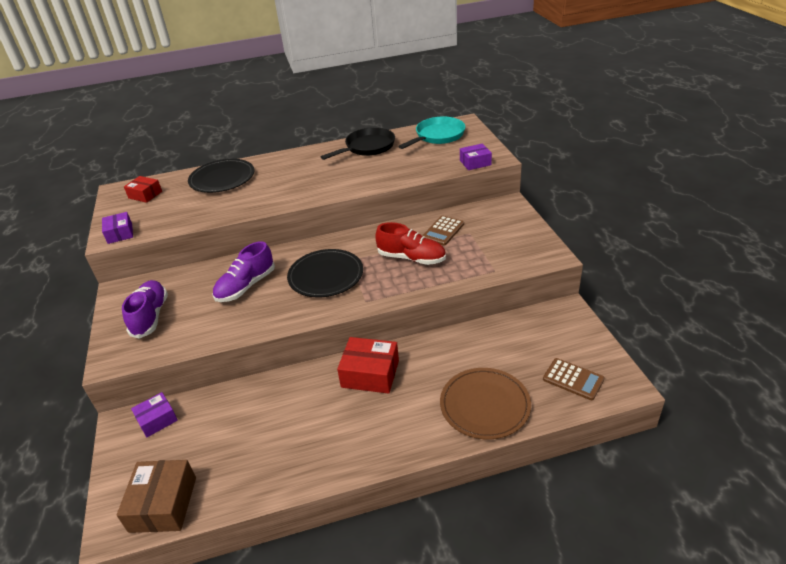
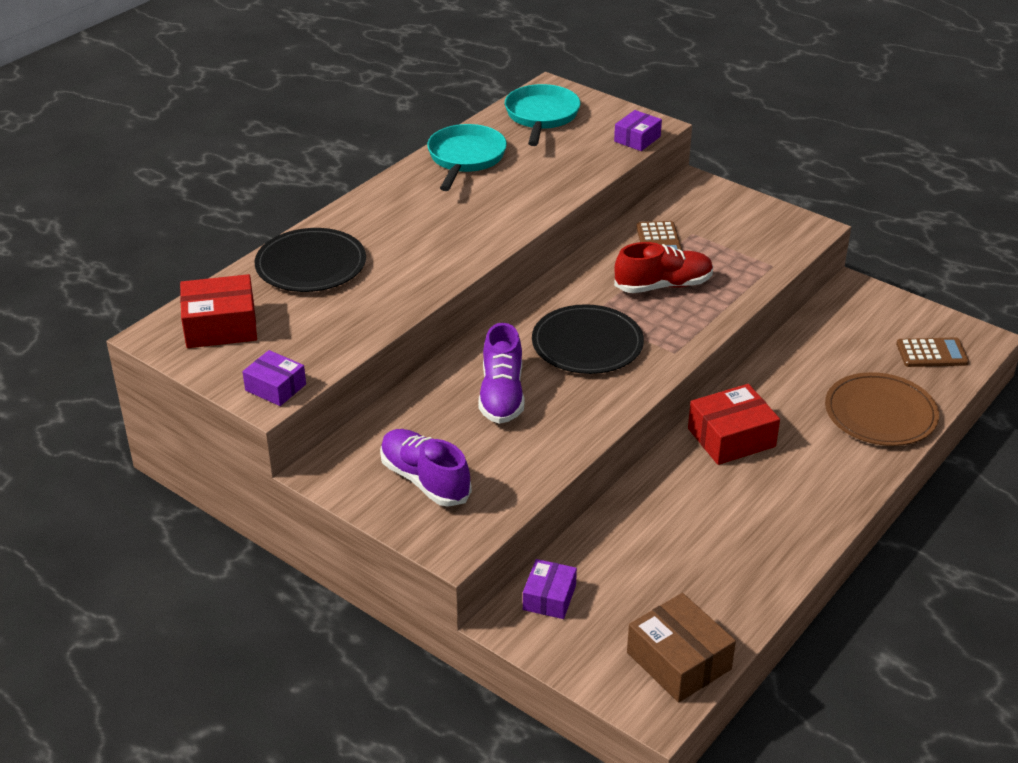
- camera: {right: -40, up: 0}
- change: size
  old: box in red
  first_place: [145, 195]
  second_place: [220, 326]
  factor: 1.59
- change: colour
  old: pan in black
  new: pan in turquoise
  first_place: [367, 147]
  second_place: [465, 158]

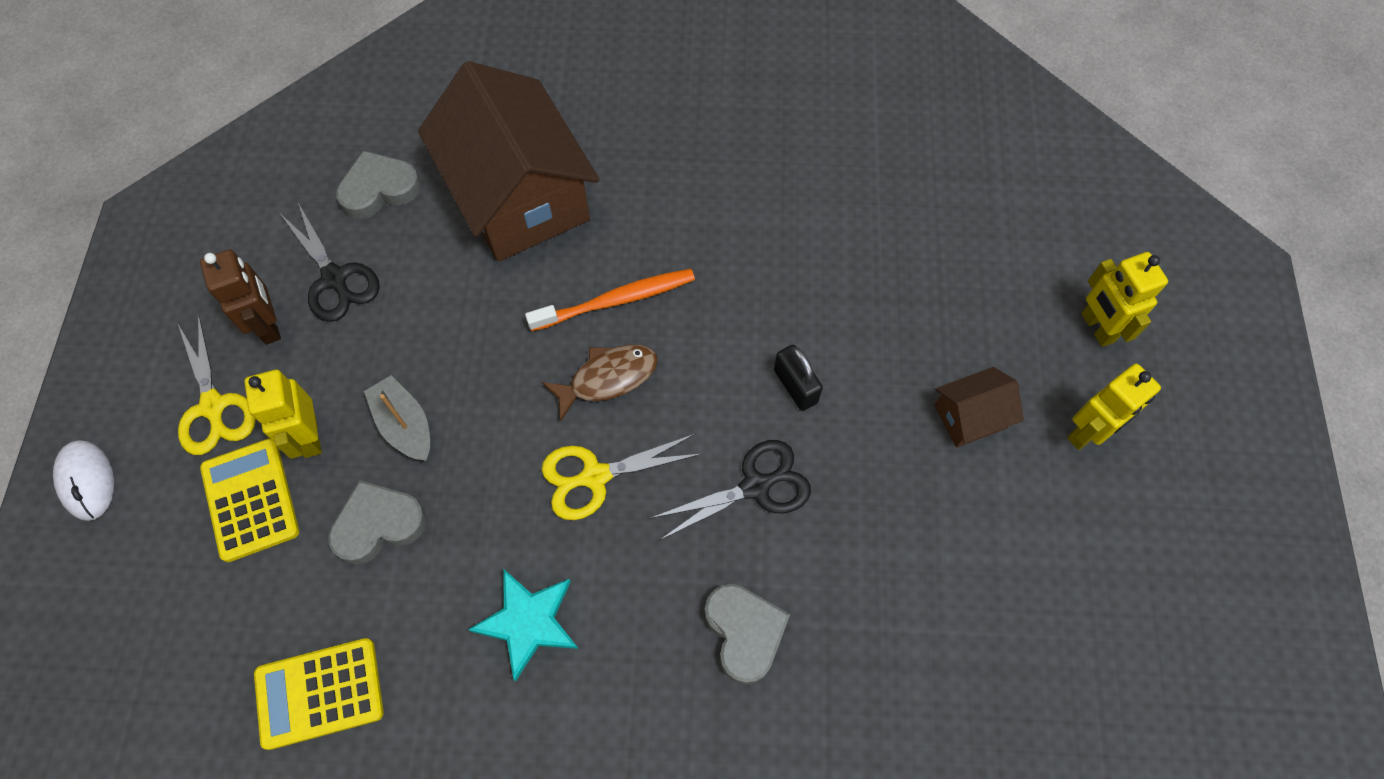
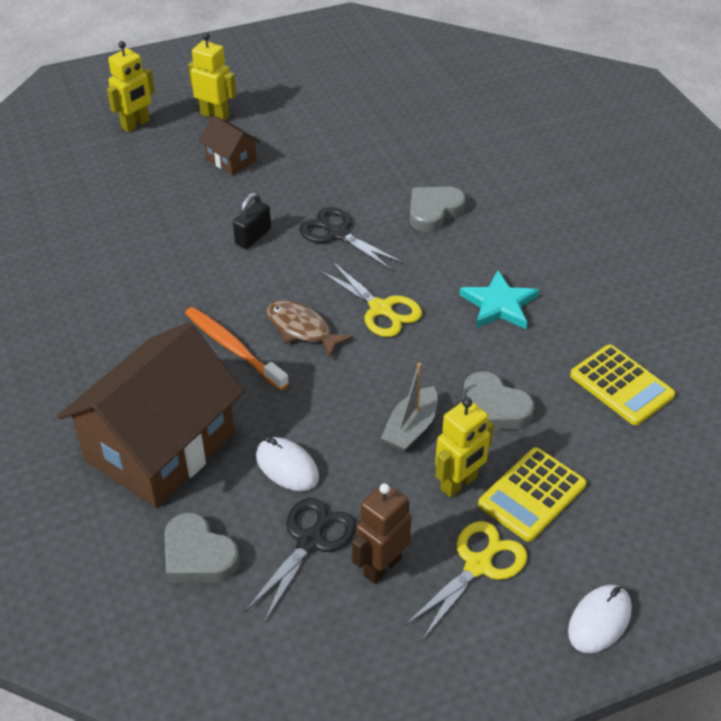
- camera: {right: -115, up: -20}
- change: appeared
  new: mouse in white
  second_place: [287, 467]

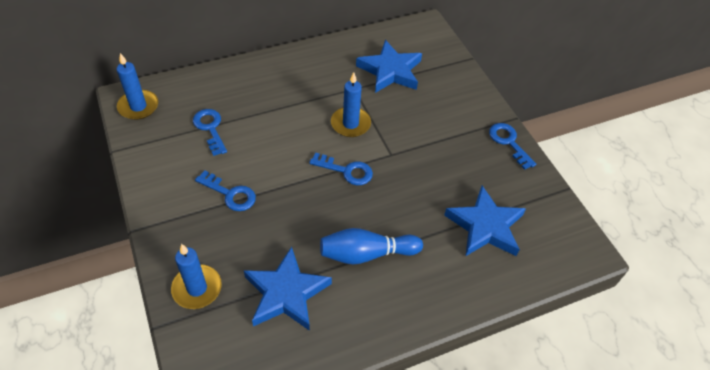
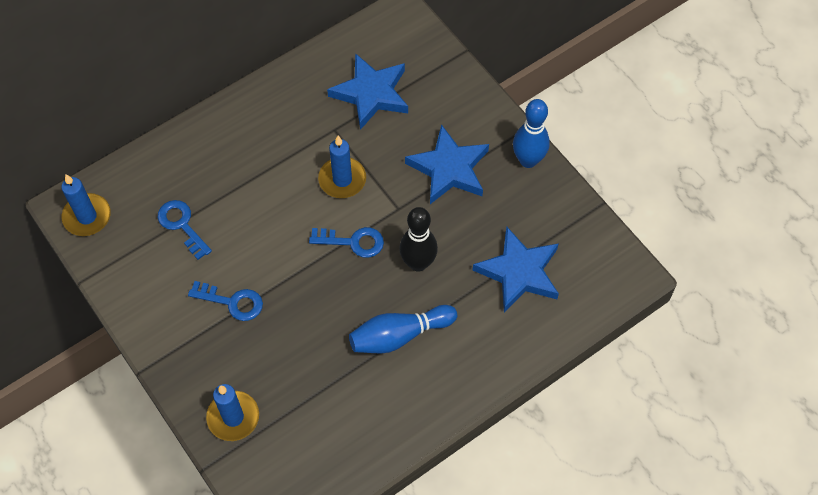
- camera: {right: -10, up: 10}
- change: relocated
  old: star in blue
  first_place: [286, 293]
  second_place: [449, 169]
- change: exchanged
  old: key in blue
  new: bowling pin in blue
  first_place: [509, 142]
  second_place: [528, 160]
- change: appeared
  new: bowling pin in black
  second_place: [418, 263]

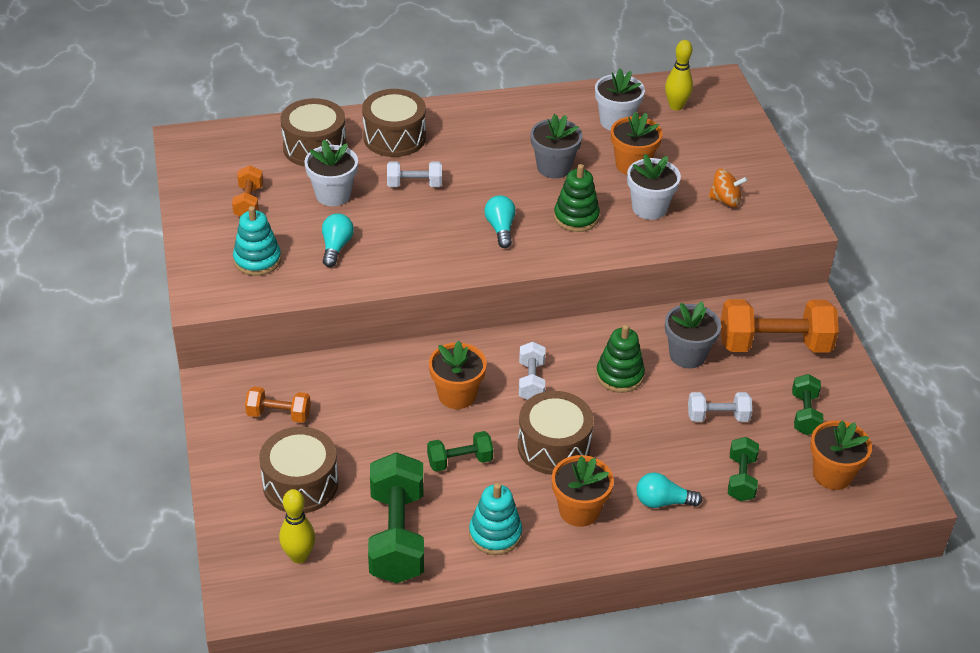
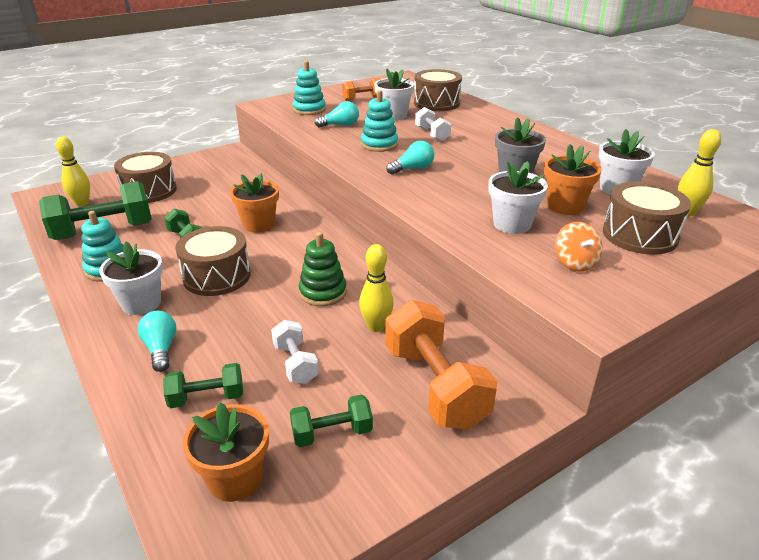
- camera: {right: 70, up: -10}
- change: missing
  old: dumbbell in orange
  first_place: [279, 414]
- change: relocated
  old: drum in brown
  first_place: [394, 137]
  second_place: [640, 235]
- change: missing
  old: dumbbell in white
  first_place: [531, 381]
- change: colour
  old: flower pot in orange
  new: flower pot in white
  first_place: [579, 510]
  second_place: [141, 303]
- change: missing
  old: stacking toy in green
  first_place: [576, 217]
- change: exchanged
  old: flower pot in grey
  new: bowling pin in yellow
  first_place: [687, 355]
  second_place: [376, 326]
- change: appeared
  new: stacking toy in turquoise
  second_place: [379, 144]

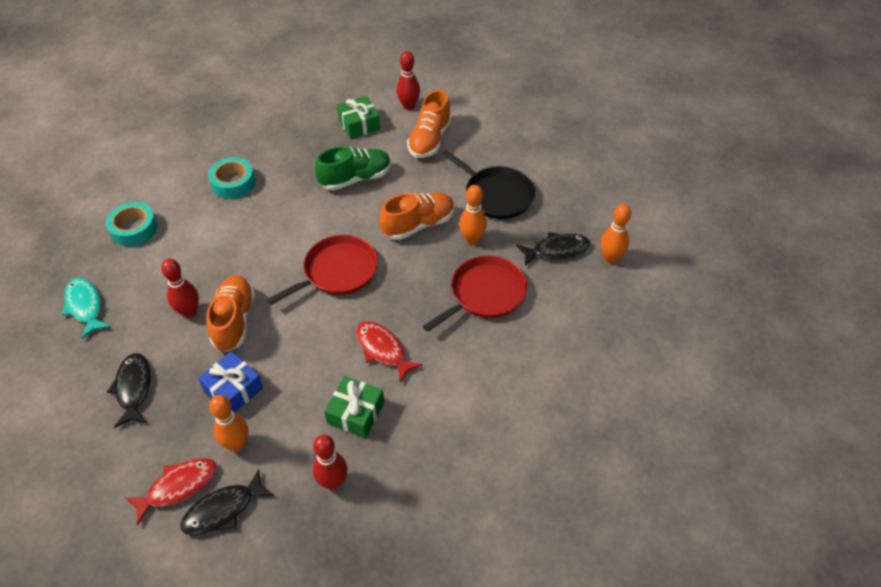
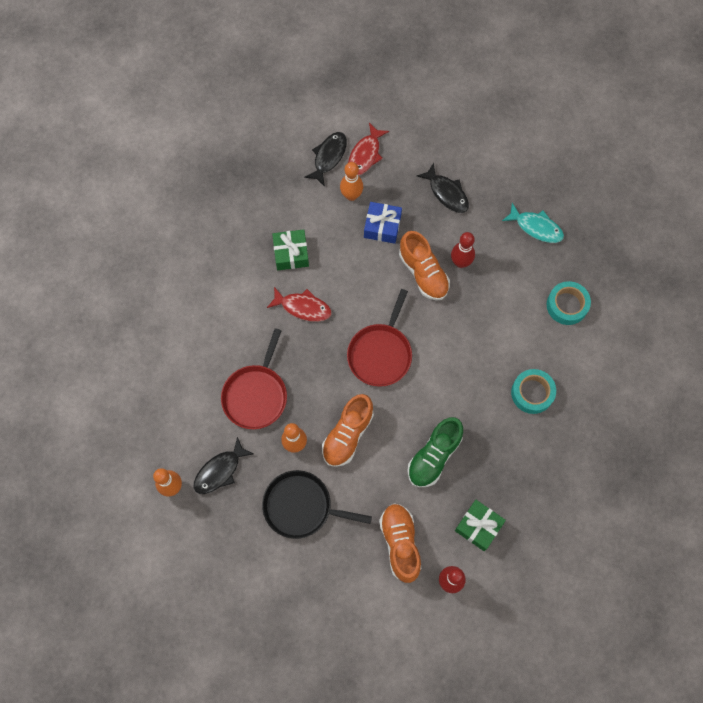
- camera: {right: 150, up: 20}
- change: missing
  old: bowling pin in red
  first_place: [333, 482]

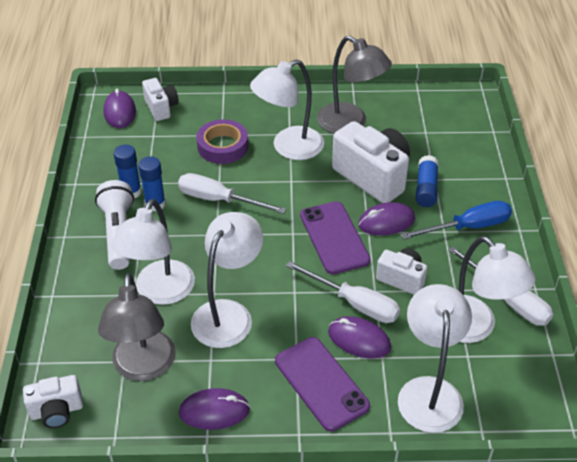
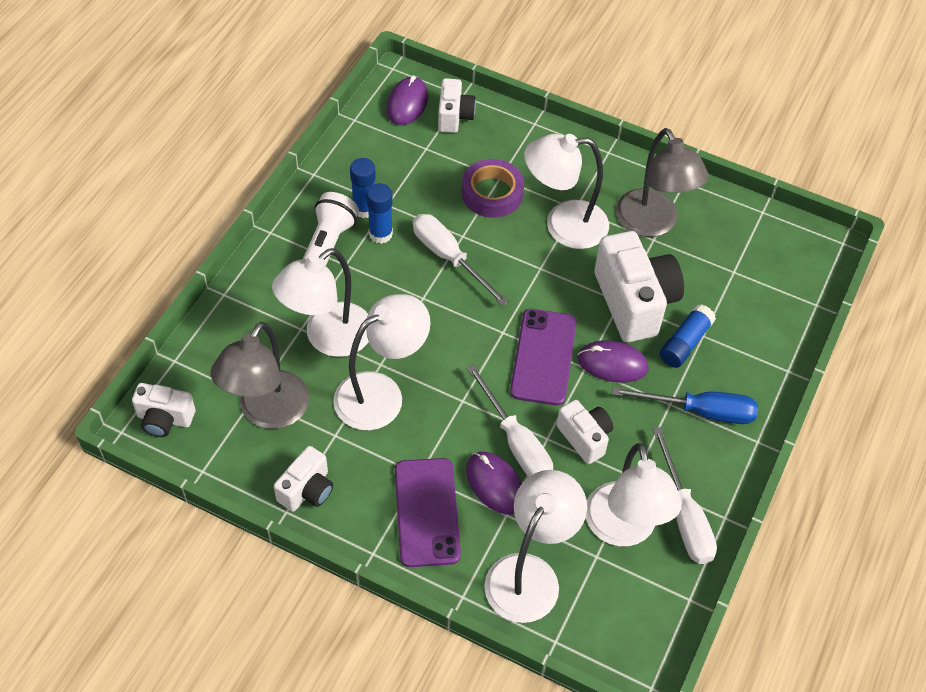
- camera: {right: 25, up: 10}
- change: exchanged
  old: mouse in purple
  new: camera in white
  first_place: [214, 411]
  second_place: [307, 490]

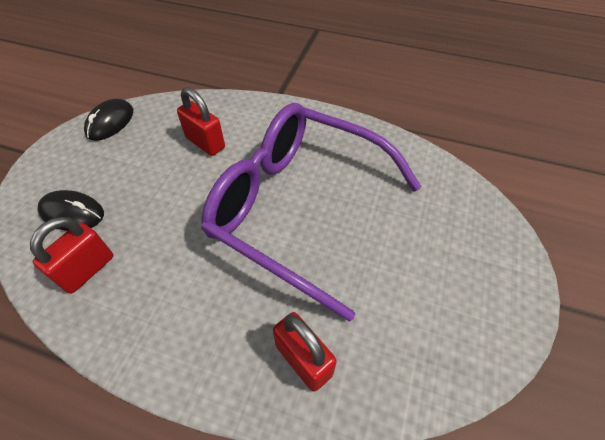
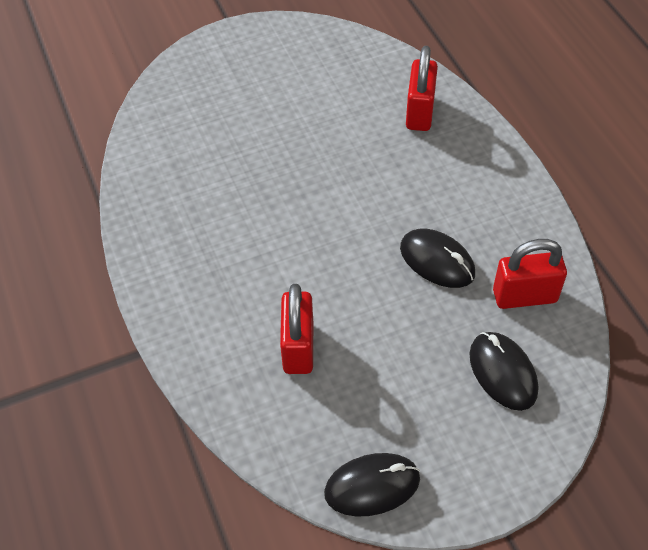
- camera: {right: -130, up: 0}
- change: missing
  old: glasses in purple
  first_place: [298, 207]
- change: appeared
  new: mouse in black
  second_place: [437, 261]

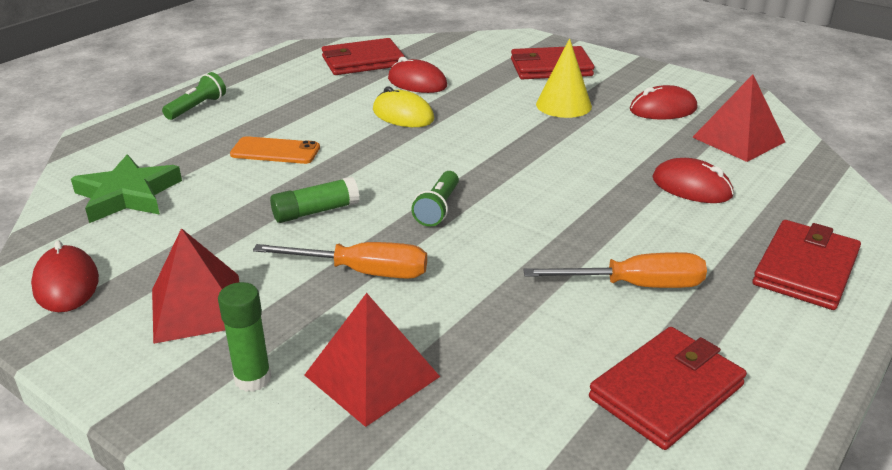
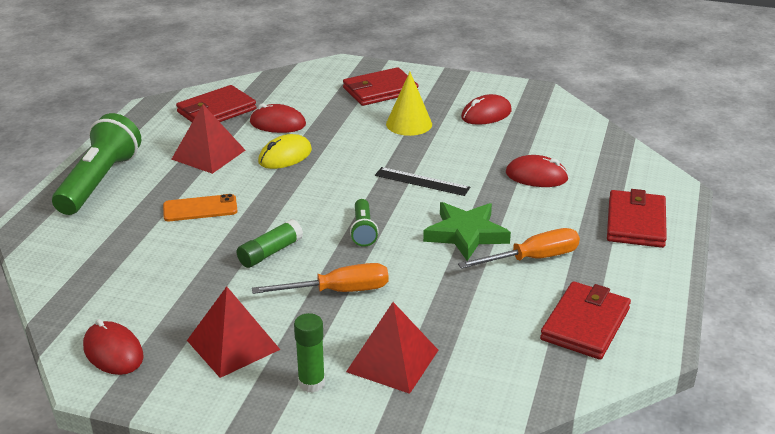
- camera: {right: -20, up: 0}
- change: relocated
  old: star in green
  first_place: [128, 195]
  second_place: [466, 234]
- change: size
  old: flashlight in green
  first_place: [197, 107]
  second_place: [99, 181]
  factor: 2.01
- change: spun
  old: mouse in yellow
  first_place: [403, 115]
  second_place: [285, 156]
  degrees: -60
- change: relocated
  old: pyramid in red
  first_place: [738, 139]
  second_place: [208, 154]
- change: appeared
  new: ruler in black
  second_place: [422, 181]

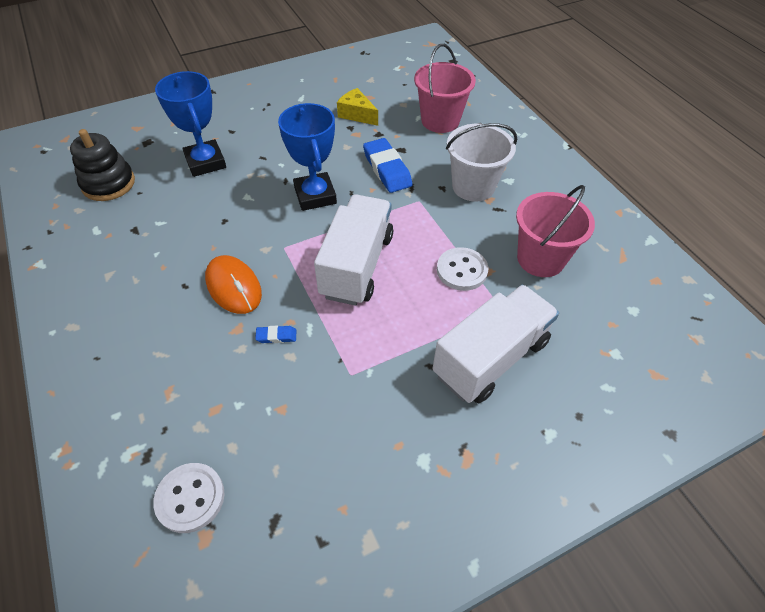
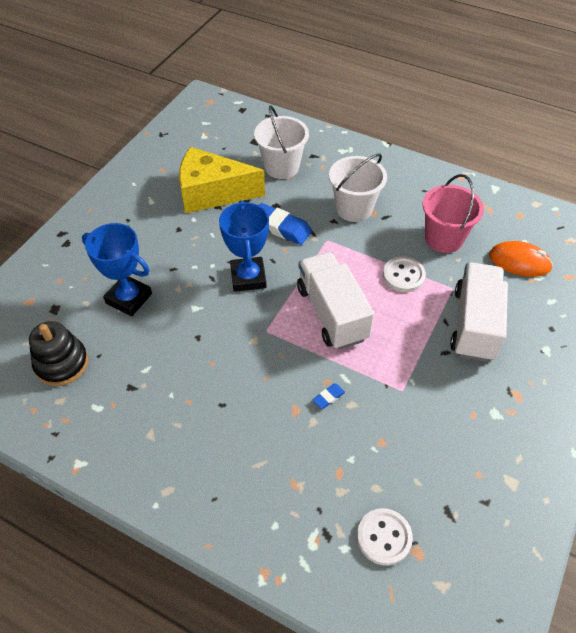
- camera: {right: -35, up: 0}
- change: relocated
  old: mouse in orange
  first_place: [234, 287]
  second_place: [519, 261]
- change: spun
  old: trophy in blue
  first_place: [315, 195]
  second_place: [248, 277]
  degrees: 45
- change: size
  old: cheese in yellow
  first_place: [357, 114]
  second_place: [212, 193]
  factor: 2.02
- change: colour
  old: bucket in pink
  new: bucket in white
  first_place: [440, 121]
  second_place: [281, 167]

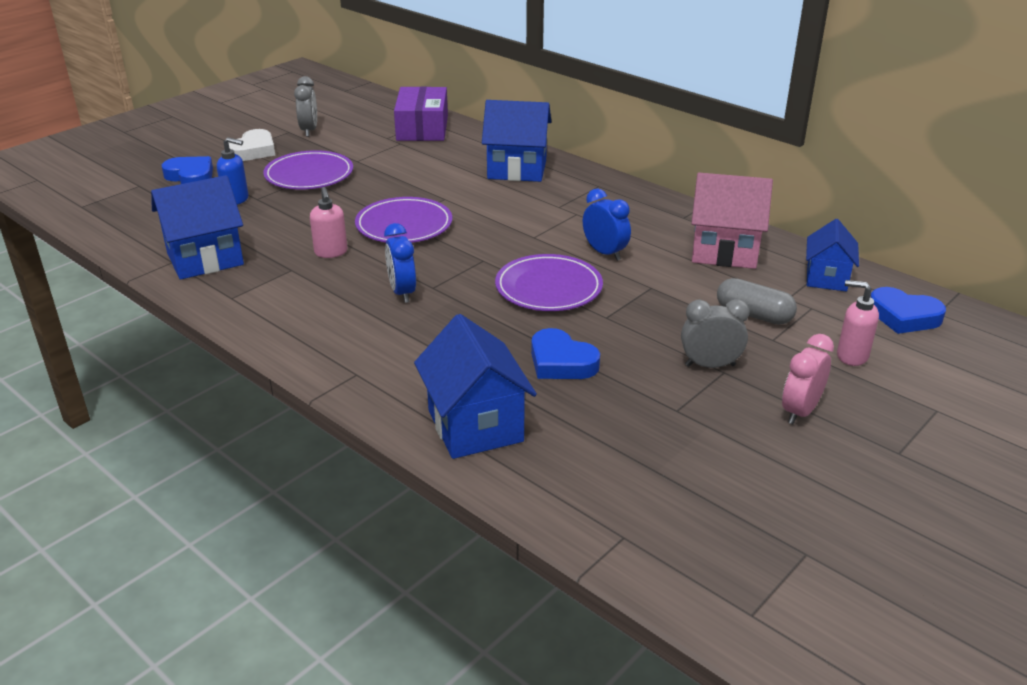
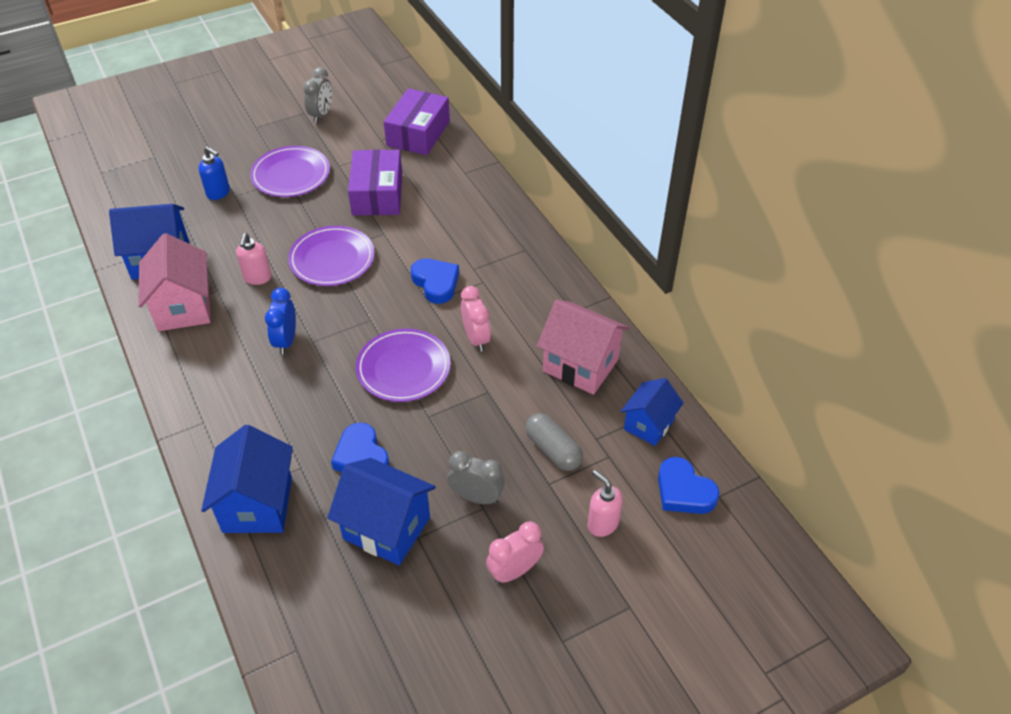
- camera: {right: 20, up: 15}
- change: relocated
  old: heart in blue
  first_place: [191, 177]
  second_place: [436, 283]
- change: missing
  old: heart in white
  first_place: [253, 151]
- change: relocated
  old: house in blue
  first_place: [517, 169]
  second_place: [386, 528]
- change: colour
  old: clock in blue
  new: clock in pink
  first_place: [605, 253]
  second_place: [476, 338]
- change: appeared
  new: house in pink
  second_place: [183, 307]
- change: appeared
  new: box in purple
  second_place: [377, 194]

